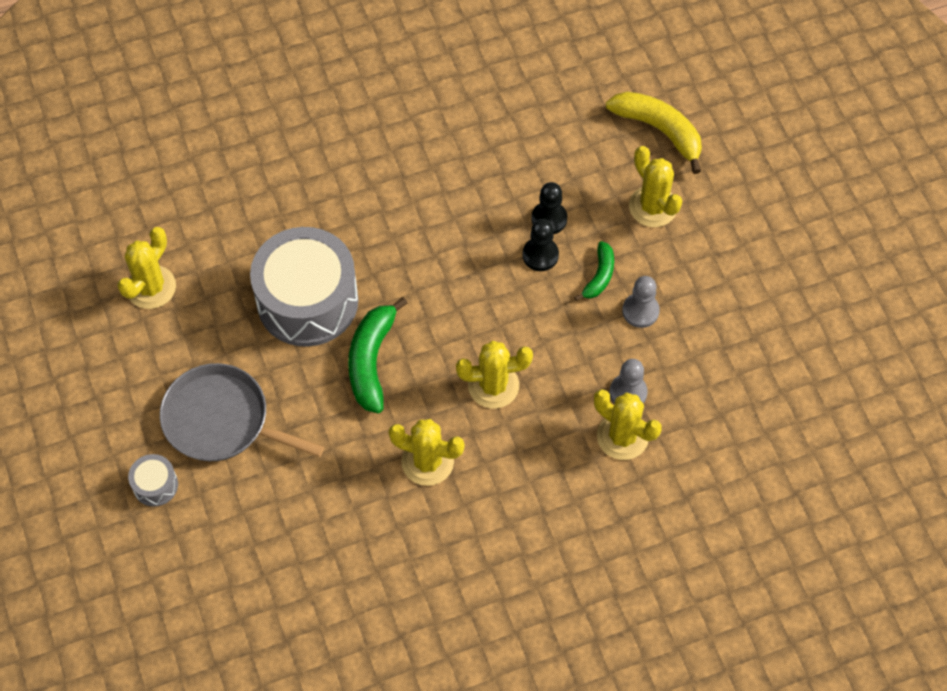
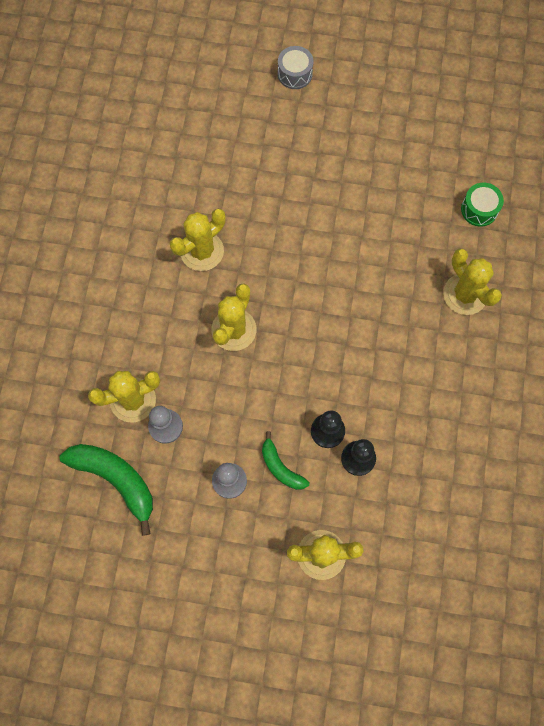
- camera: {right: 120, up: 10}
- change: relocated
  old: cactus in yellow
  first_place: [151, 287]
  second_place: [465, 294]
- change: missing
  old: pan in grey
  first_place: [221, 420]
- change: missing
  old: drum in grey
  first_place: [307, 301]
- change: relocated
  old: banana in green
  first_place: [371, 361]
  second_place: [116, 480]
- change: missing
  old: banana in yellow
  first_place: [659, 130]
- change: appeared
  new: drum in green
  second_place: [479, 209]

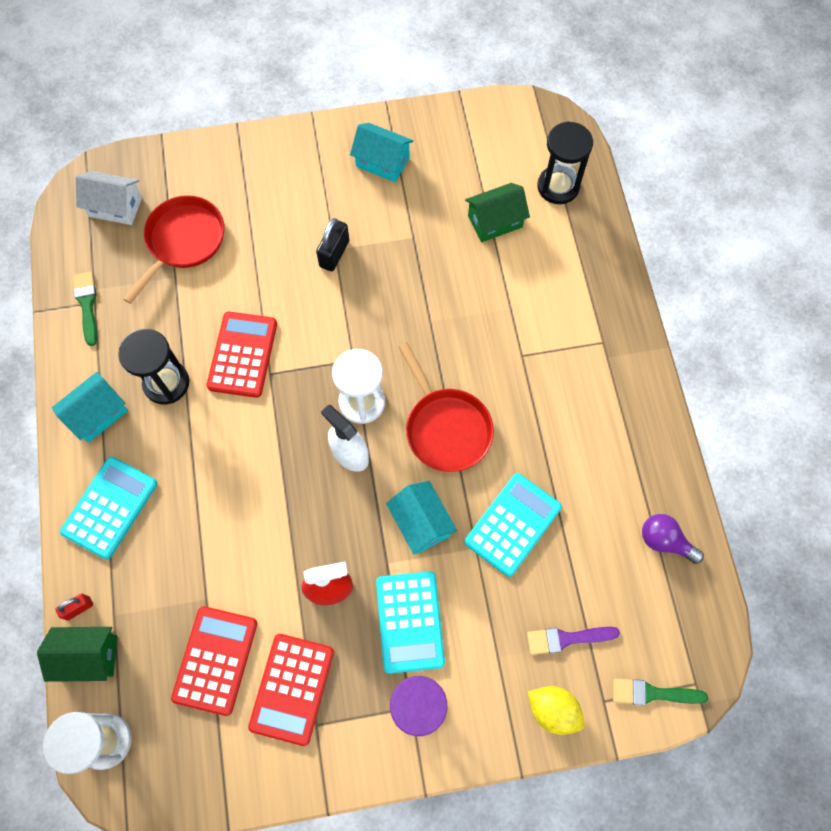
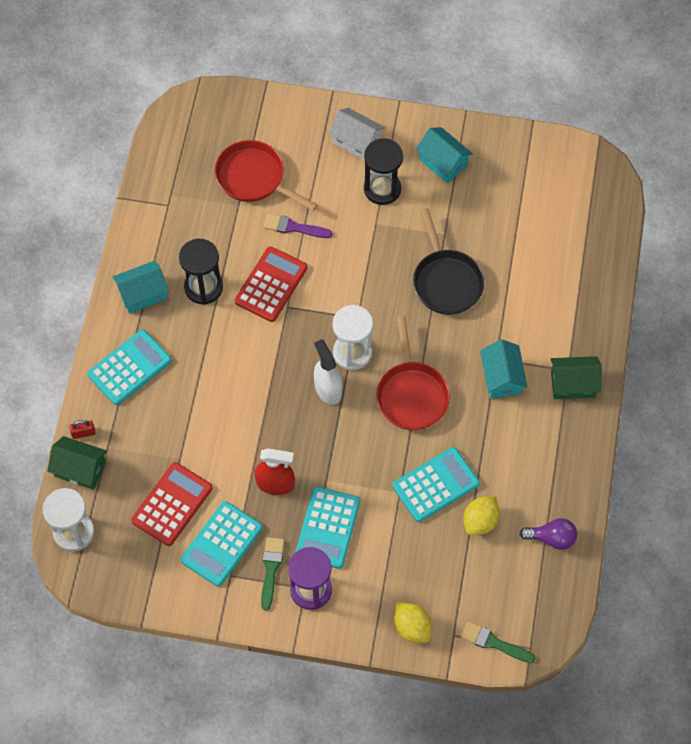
- camera: {right: 20, up: -5}
- change: relocated
  old: brush in green
  first_place: [87, 304]
  second_place: [271, 569]
- change: relocated
  old: house in white
  first_place: [115, 207]
  second_place: [356, 142]
- change: spun
  old: pan in red
  first_place: [183, 242]
  second_place: [254, 178]
  degrees: -105
- change: colour
  old: calculator in red
  new: calculator in turquoise
  first_place: [292, 688]
  second_place: [221, 544]
- change: missing
  old: padlock in black
  first_place: [334, 254]
- change: relocated
  old: house in turquoise
  first_place: [421, 523]
  second_place: [502, 377]
- change: relocated
  old: house in green
  first_place: [495, 221]
  second_place: [573, 384]
- change: relocated
  old: brush in purple
  first_place: [567, 639]
  second_place: [293, 227]
- change: relocated
  old: hourglass in black
  first_place: [558, 186]
  second_place: [382, 189]
- change: spun
  old: light bulb in purple
  first_place: [665, 541]
  second_place: [551, 538]
  degrees: 135
- change: appeared
  new: pan in black
  second_place: [446, 281]
- change: appeared
  new: lemon in yellow
  second_place: [480, 521]

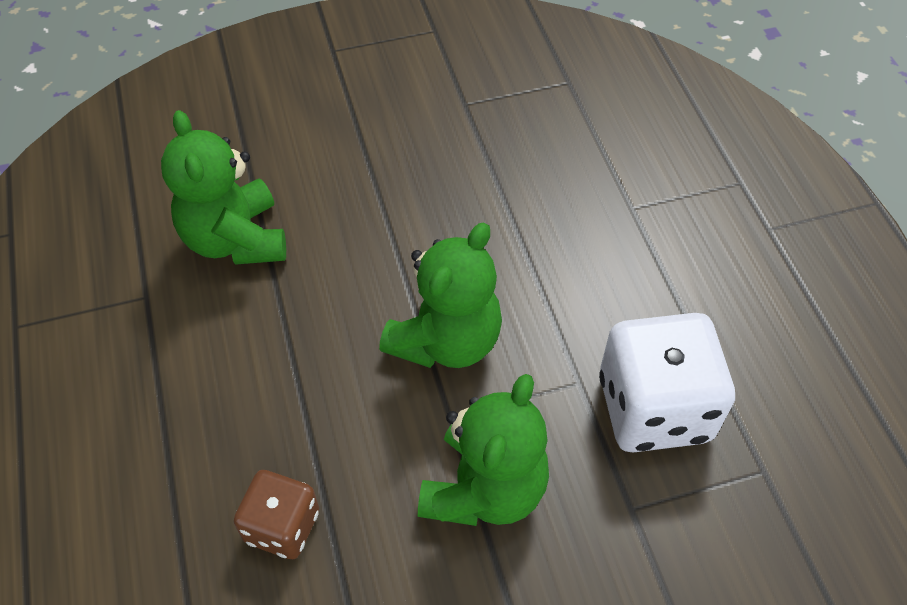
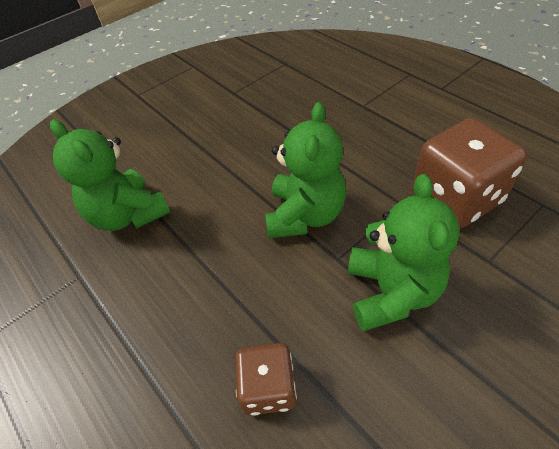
- camera: {right: -20, up: -5}
- change: colour
  old: dice in white
  new: dice in brown
  first_place: [654, 408]
  second_place: [455, 198]

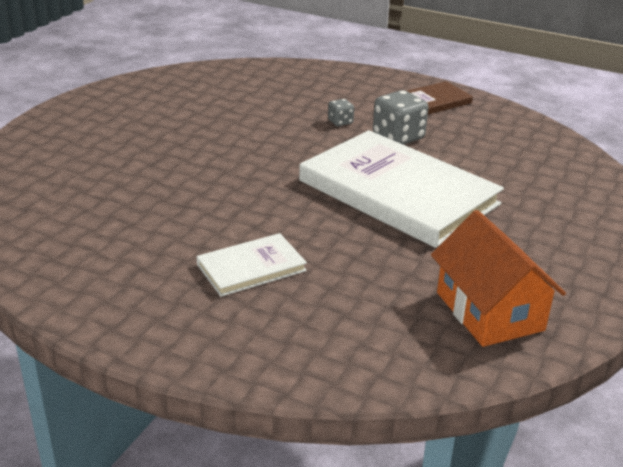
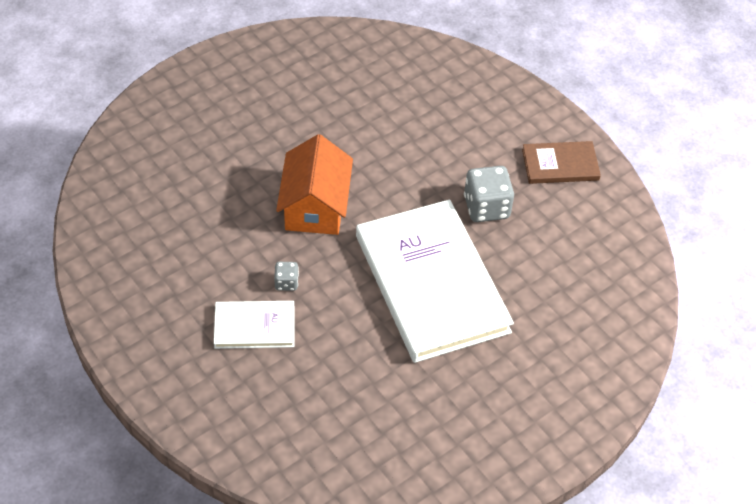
- camera: {right: 25, up: 20}
- change: relocated
  old: dice in grey
  first_place: [340, 122]
  second_place: [286, 283]
- change: relocated
  old: house in orange
  first_place: [489, 311]
  second_place: [315, 206]

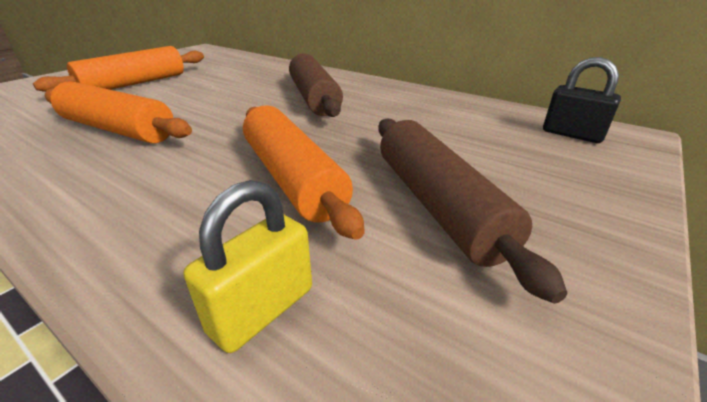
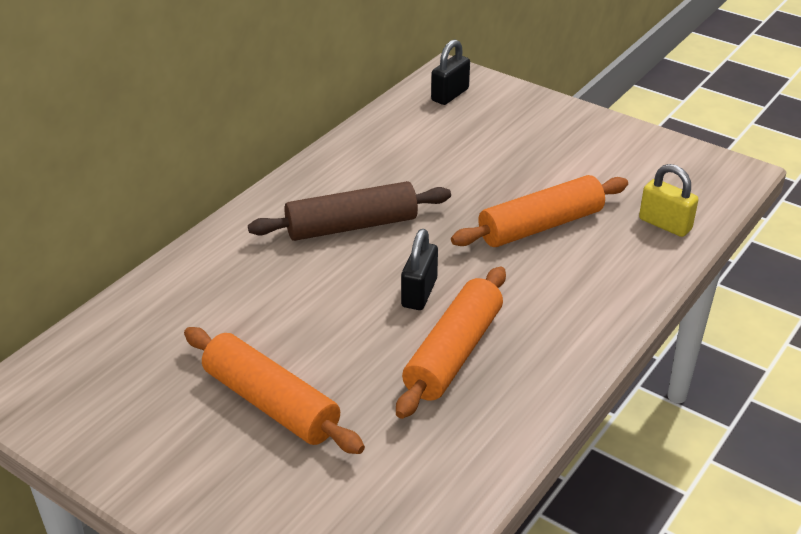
- camera: {right: -90, up: 5}
- change: missing
  old: rolling pin in brown
  first_place: [437, 205]
- change: appeared
  new: padlock in black
  second_place: [419, 293]

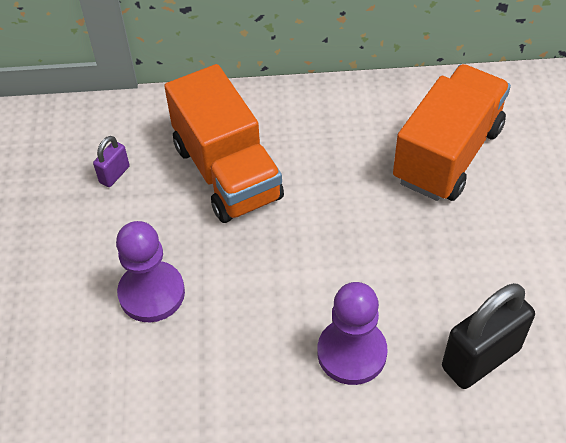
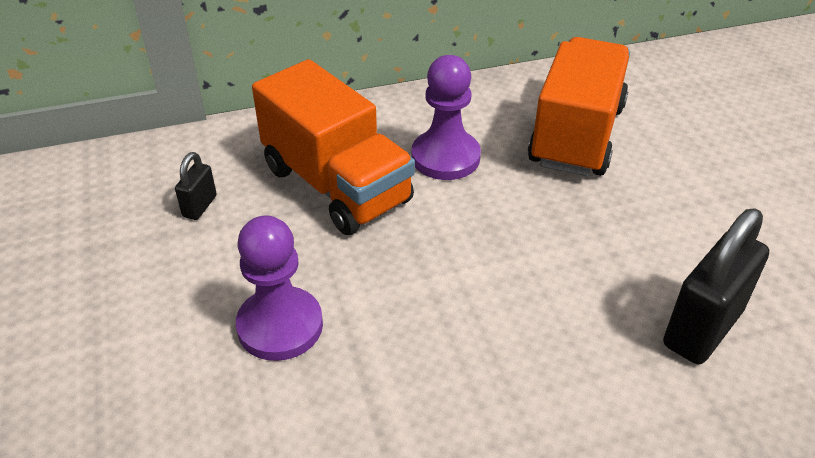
- camera: {right: -15, up: -10}
- change: colour
  old: padlock in purple
  new: padlock in black
  first_place: [114, 174]
  second_place: [200, 206]
- change: relocated
  old: pawn in purple
  first_place: [352, 353]
  second_place: [445, 157]

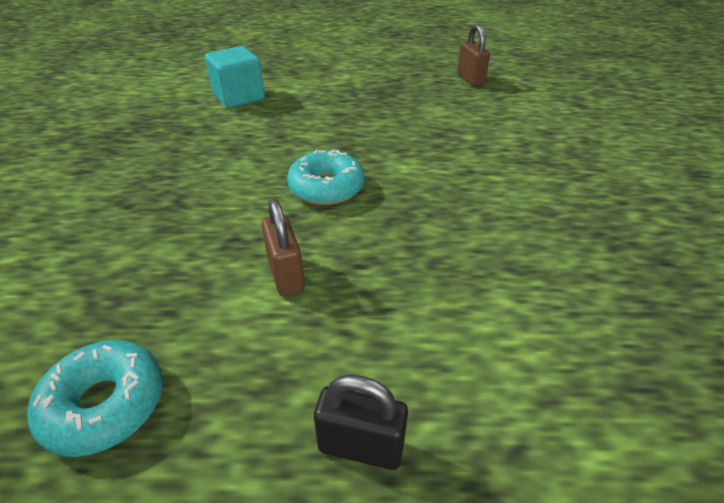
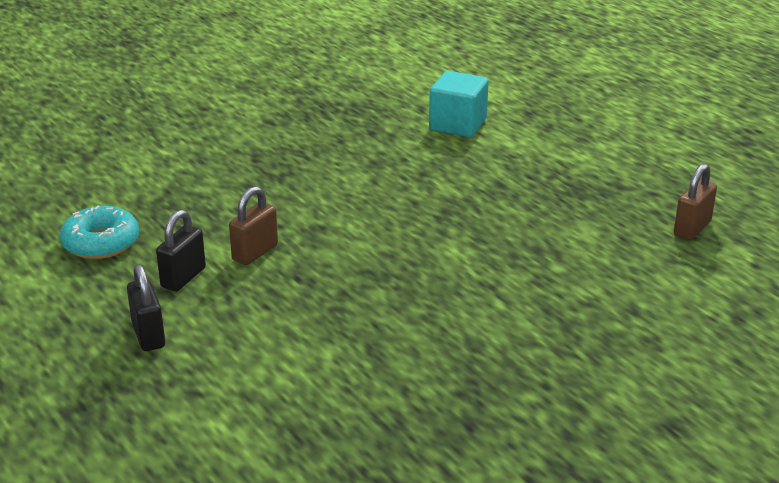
- camera: {right: 55, up: -10}
- change: missing
  old: donut in turquoise
  first_place: [326, 187]
- change: appeared
  new: padlock in black
  second_place: [183, 278]

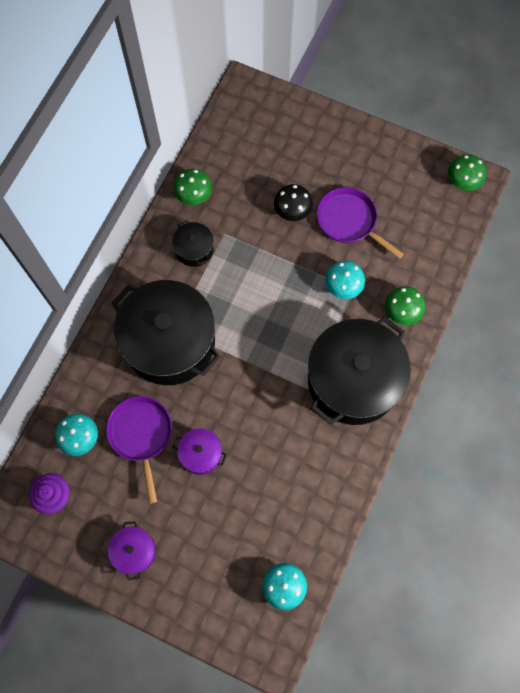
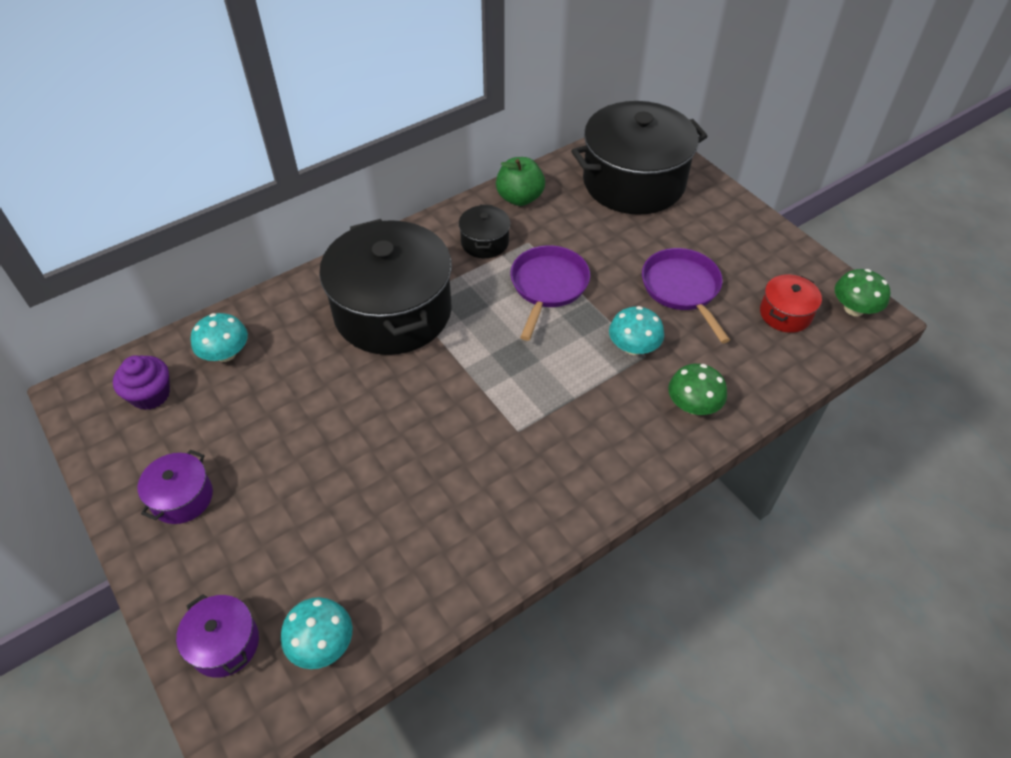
- camera: {right: 30, up: -20}
- change: relocated
  old: pan in purple
  first_place: [141, 435]
  second_place: [548, 286]
- change: exchanged
  old: mushroom in green
  new: apple in green
  first_place: [194, 195]
  second_place: [520, 198]
- change: relocated
  old: pot in purple
  first_place: [201, 454]
  second_place: [225, 644]
- change: missing
  old: mushroom in black
  first_place: [292, 211]
- change: relocated
  old: pot in black
  first_place: [353, 380]
  second_place: [633, 182]
- change: appeared
  new: pot in red
  second_place: [785, 314]

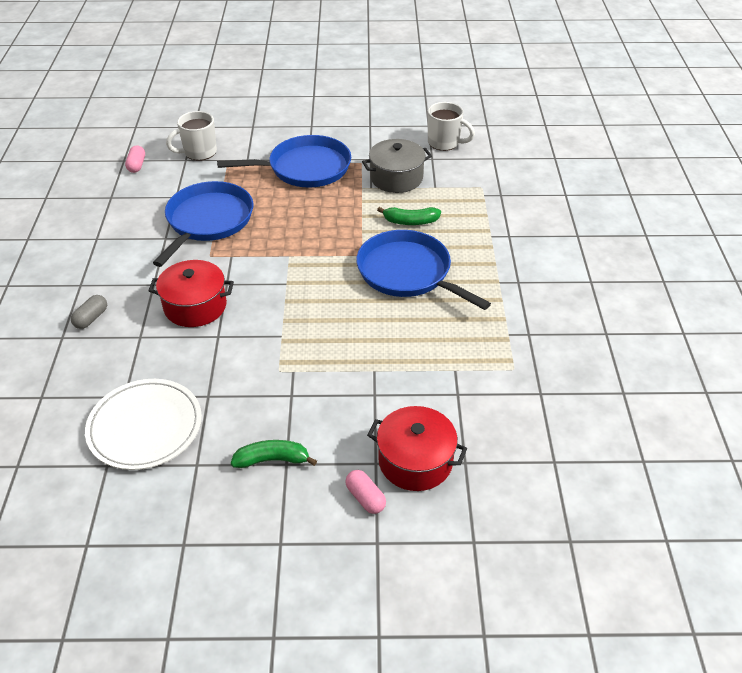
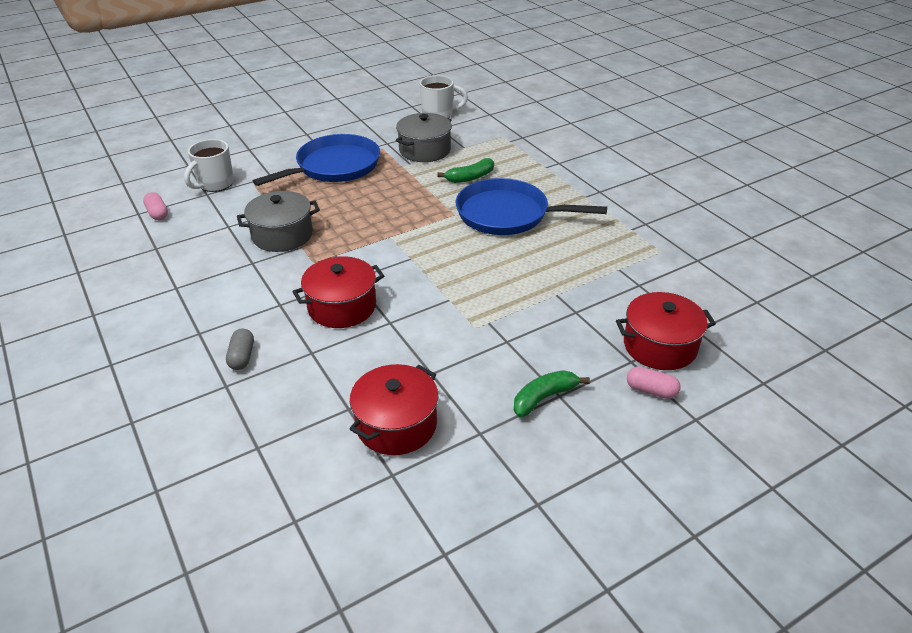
- camera: {right: -30, up: -5}
- change: exchanged
  old: plate in white
  new: pot in red
  first_place: [145, 426]
  second_place: [396, 424]
- change: exchanged
  old: pan in blue
  new: pot in grey
  first_place: [208, 221]
  second_place: [282, 235]

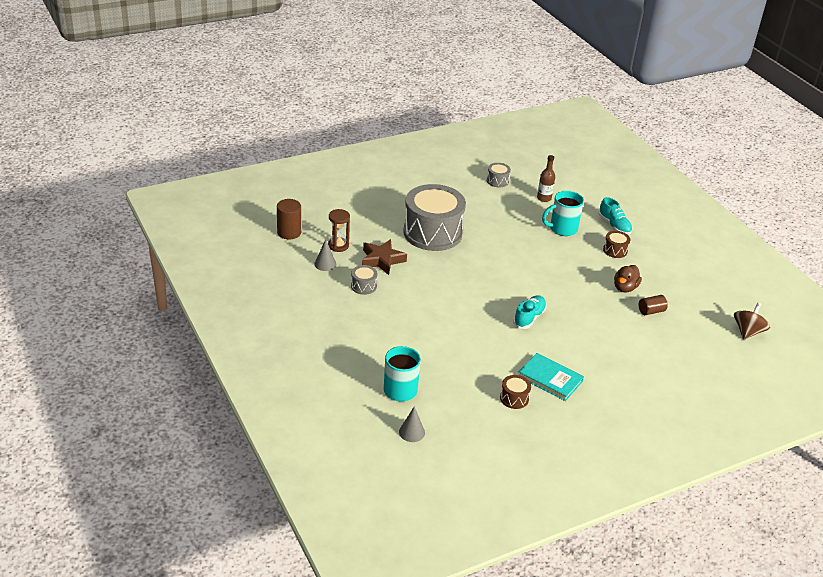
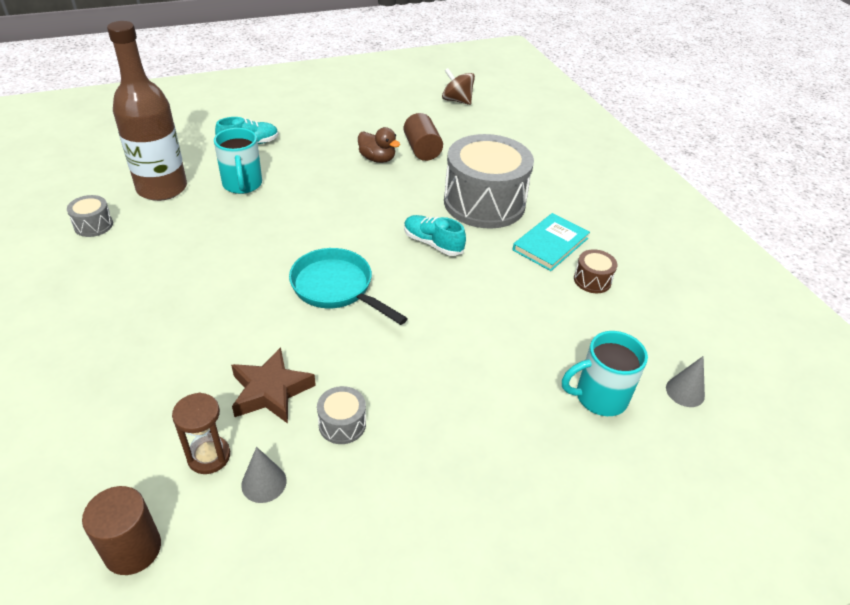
- camera: {right: -85, up: 5}
- change: relocated
  old: drum in grey
  first_place: [432, 233]
  second_place: [484, 203]
- change: size
  old: bottle in brown
  first_place: [544, 198]
  second_place: [162, 188]
  factor: 2.25
- change: missing
  old: drum in brown
  first_place: [615, 250]
- change: size
  old: cylinder in brown
  first_place: [651, 311]
  second_place: [422, 149]
  factor: 1.51
- change: appeared
  new: pan in turquoise
  second_place: [336, 288]

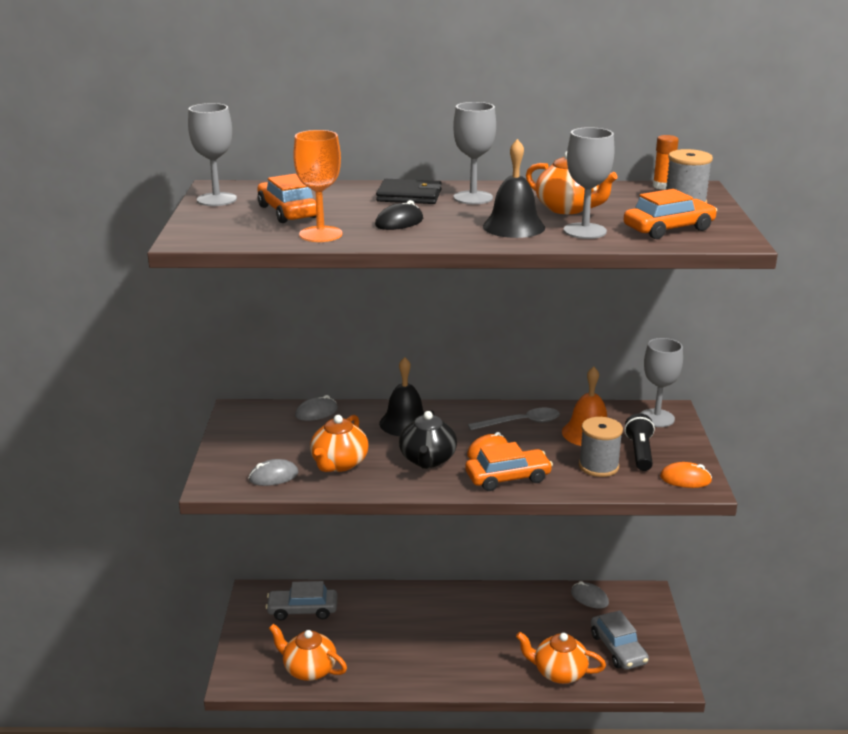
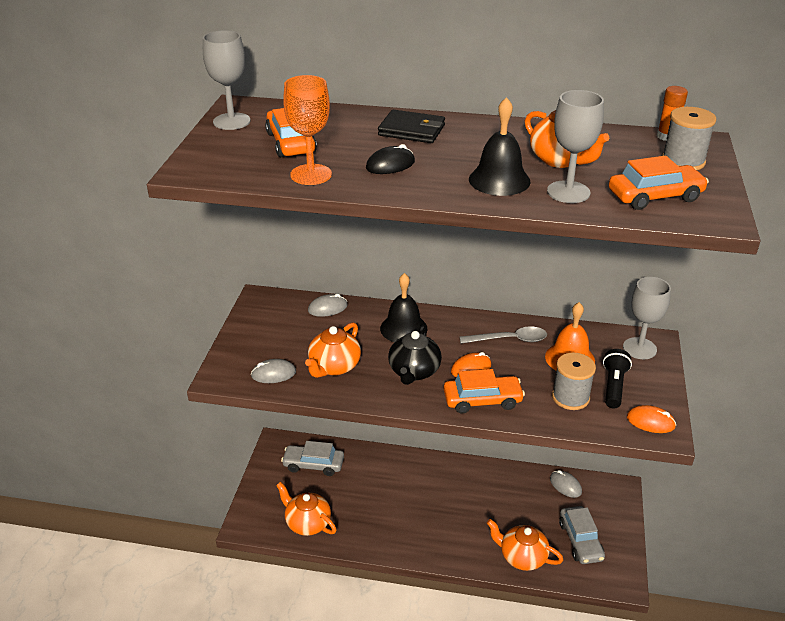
- camera: {right: 10, up: 10}
- change: missing
  old: goblet in grey
  first_place: [473, 198]

